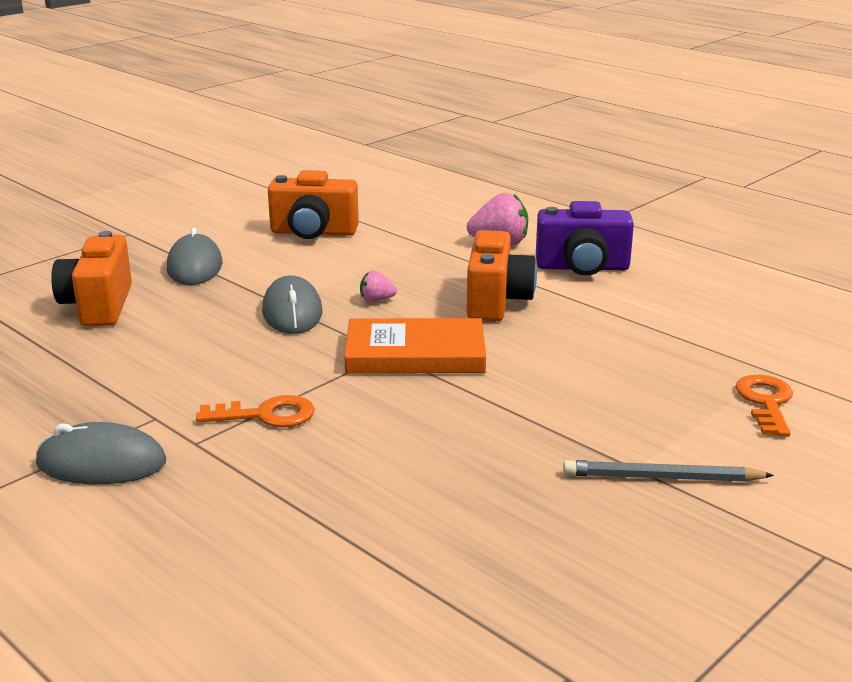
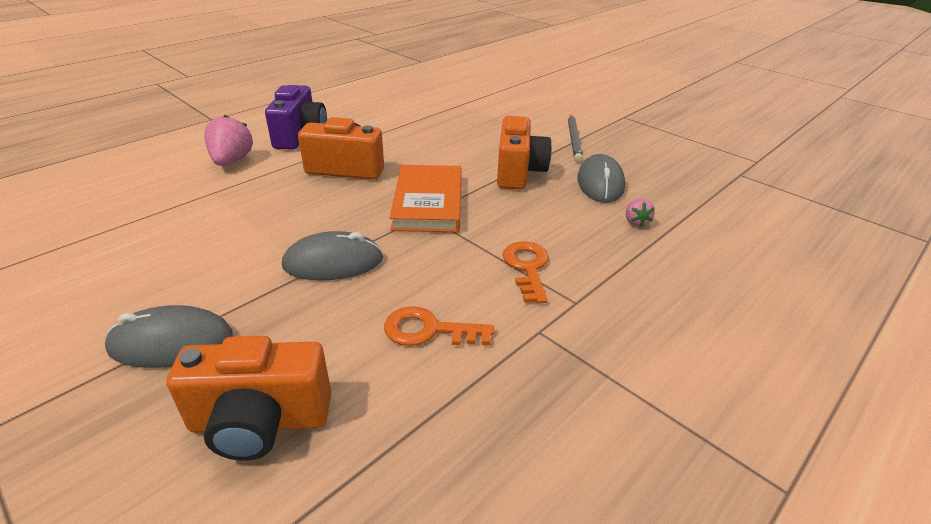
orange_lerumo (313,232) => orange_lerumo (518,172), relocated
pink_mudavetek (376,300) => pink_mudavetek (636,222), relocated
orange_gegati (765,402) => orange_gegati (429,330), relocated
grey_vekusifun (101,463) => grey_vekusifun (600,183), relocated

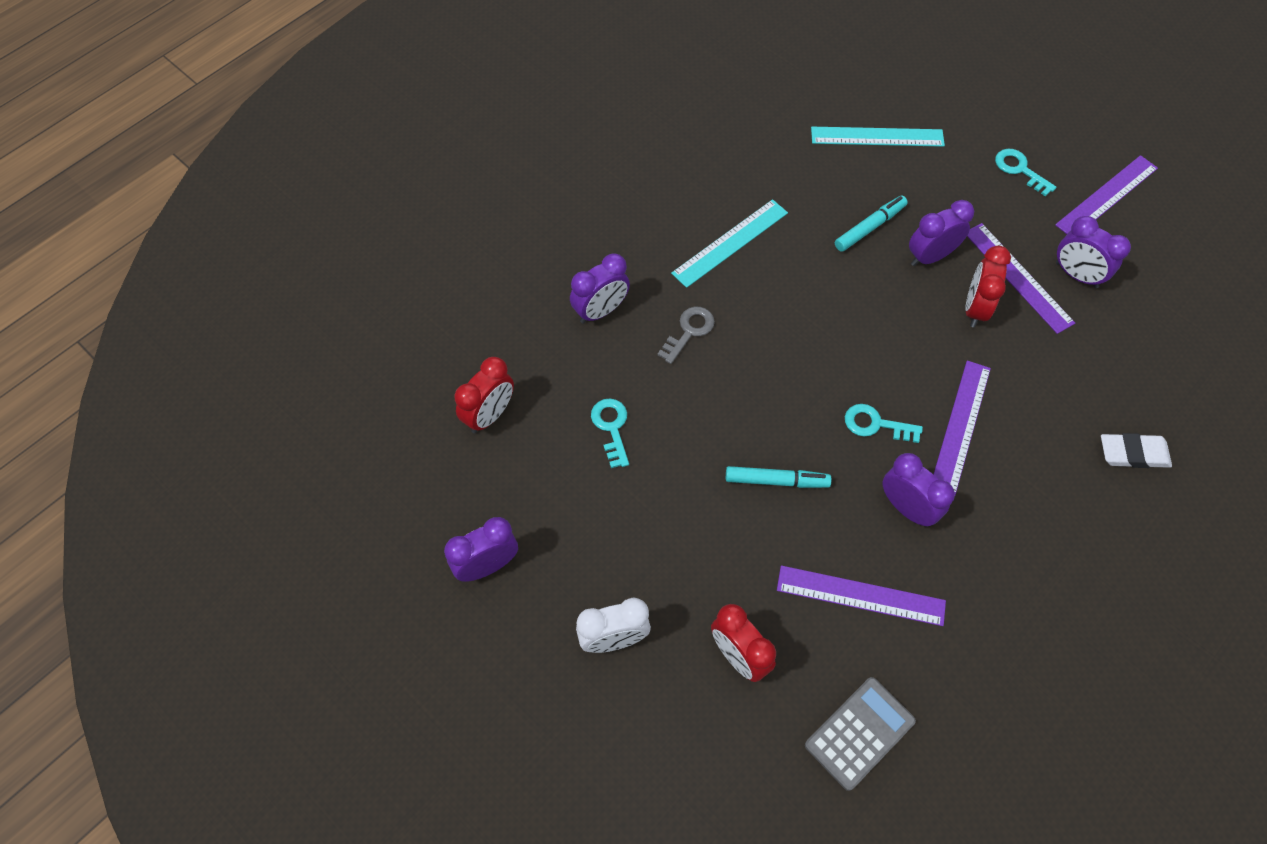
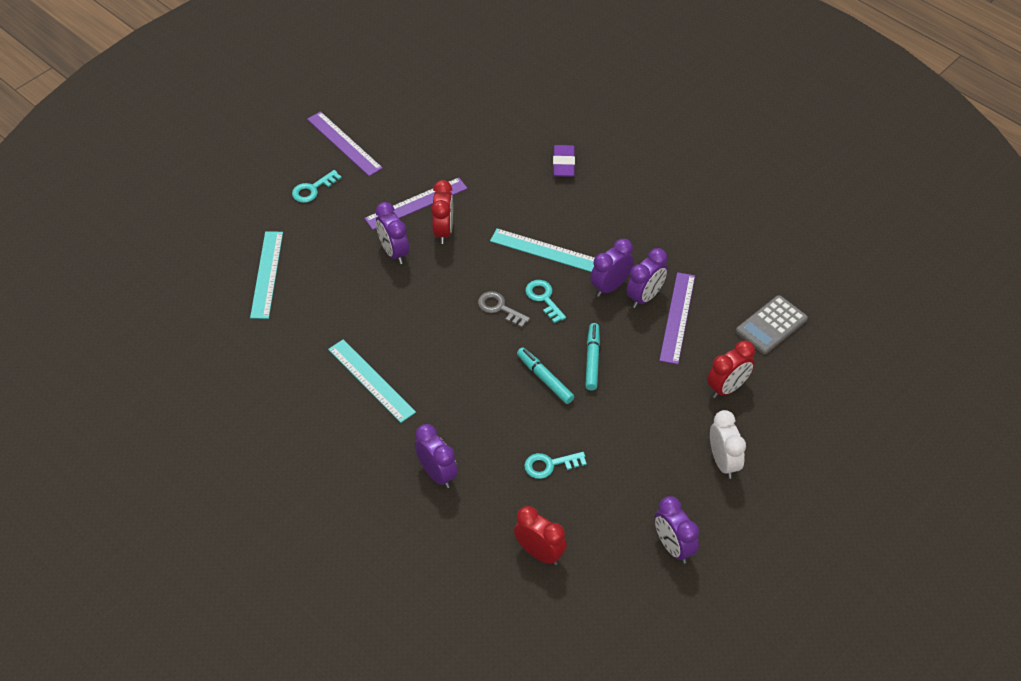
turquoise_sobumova (870,227) => turquoise_sobumova (545,379), relocated
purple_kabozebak (1076,275) => purple_kabozebak (645,297), relocated
red_kabozebak (975,308) => red_kabozebak (443,231), 105 degrees counterclockwise
grey_gegati (689,331) => grey_gegati (499,308), relocated
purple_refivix (961,426) => turquoise_refivix (544,250)
turquoise_gegati (875,424) => turquoise_gegati (543,298), 135 degrees clockwise
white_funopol (1133,453) => purple_funopol (563,163)
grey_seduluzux (859,733) => grey_seduluzux (771,325), 90 degrees counterclockwise

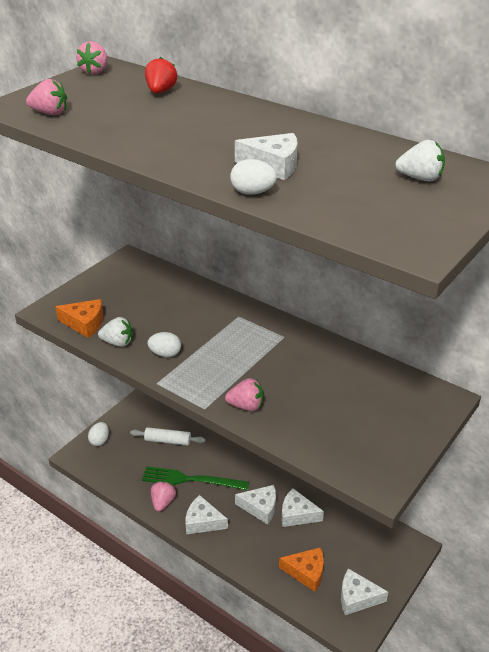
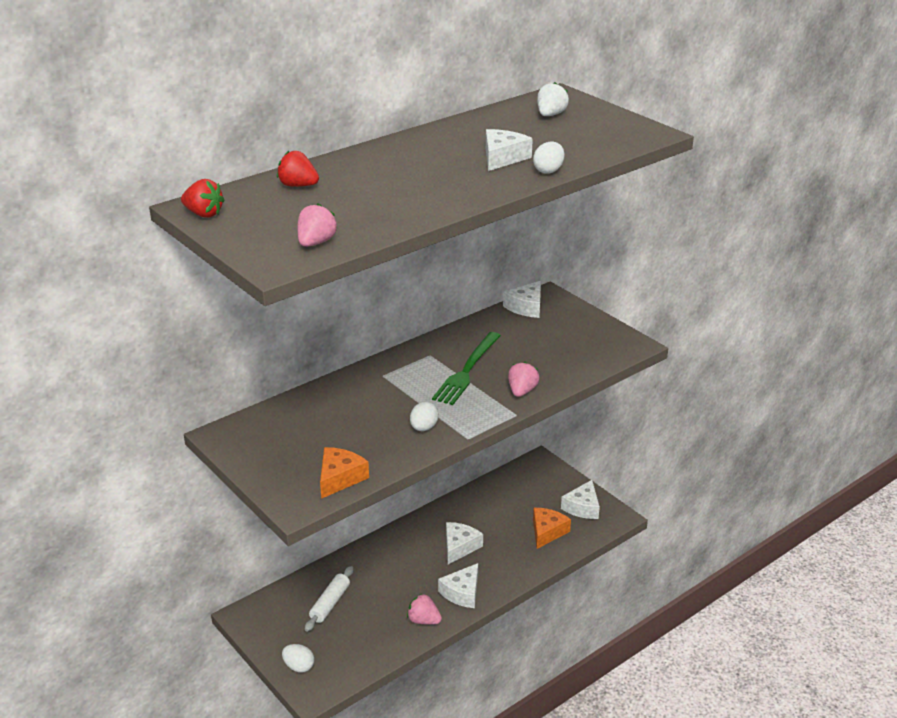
pink_mudavetek (95,71) => red_mudavetek (204,214)
white_mudavetek (118,343) => nothing
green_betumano (191,480) => green_betumano (467,370), relocated
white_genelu (297,514) => white_genelu (526,307), relocated

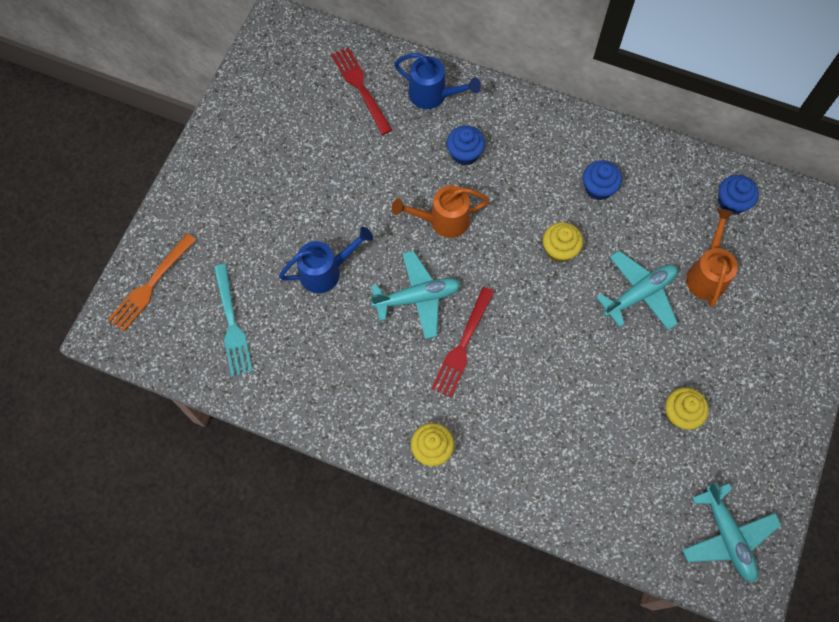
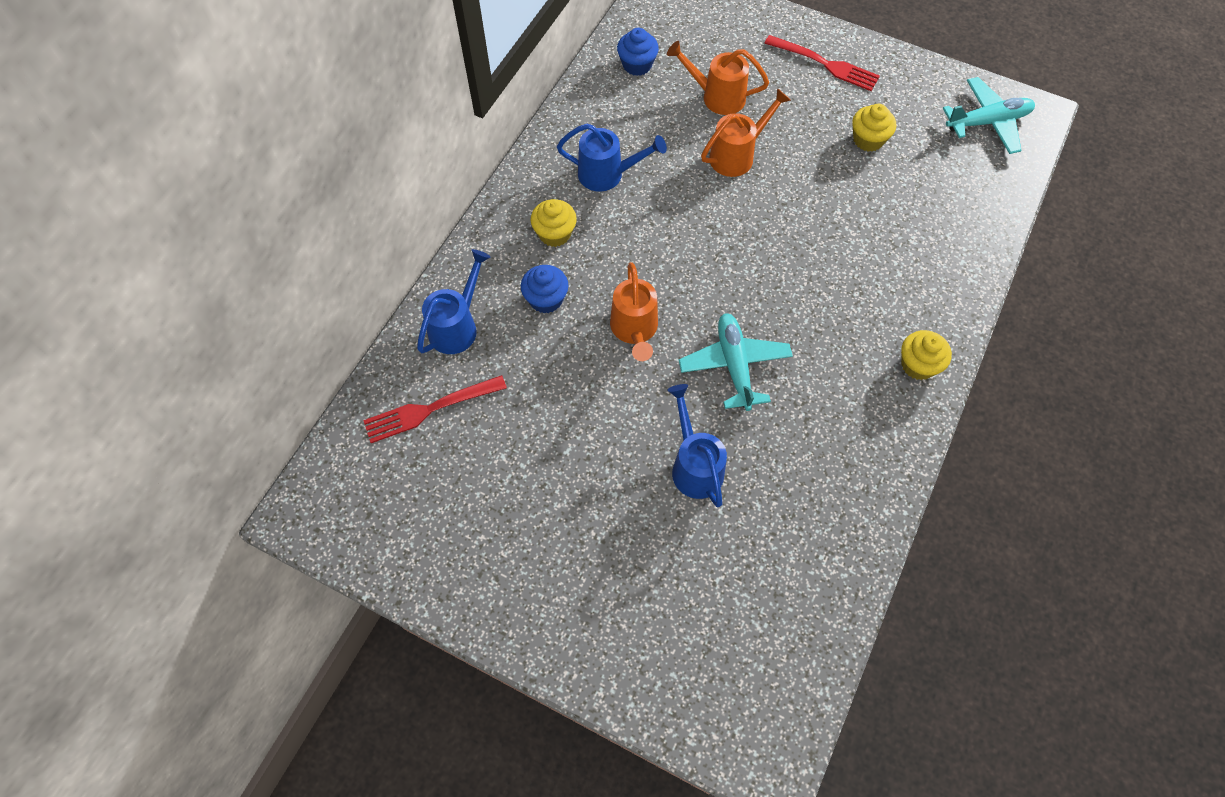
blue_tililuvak (598,188) => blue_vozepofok (608,174)
yellow_tililuvak (559,250) => yellow_tililuvak (554,234), relocated
orange_betumano (151,285) => nothing
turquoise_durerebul (639,294) => orange_vozepofok (737,155)
turquoise_betumano (232,324) => nothing
red_betumano (462,345) => red_betumano (825,64), relocated

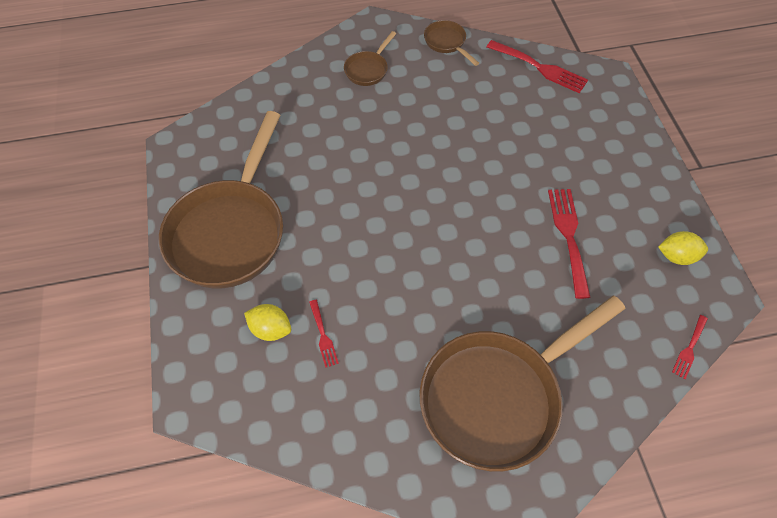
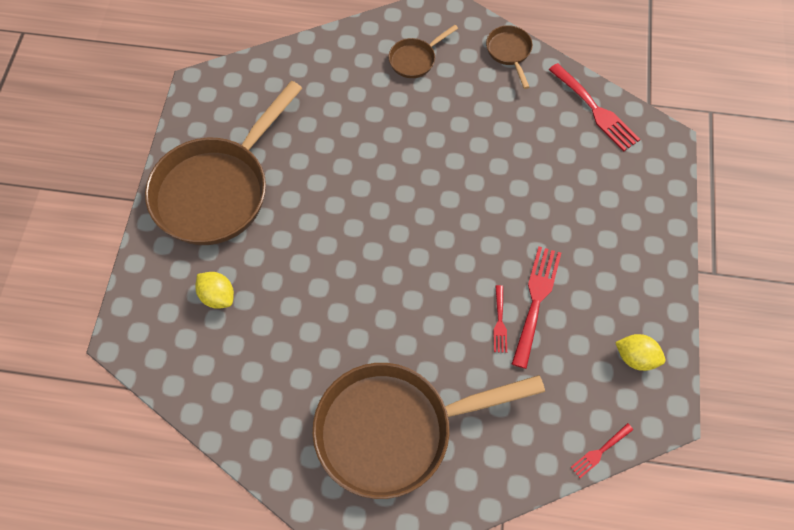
red_betumano (323,336) => red_betumano (500,322), relocated

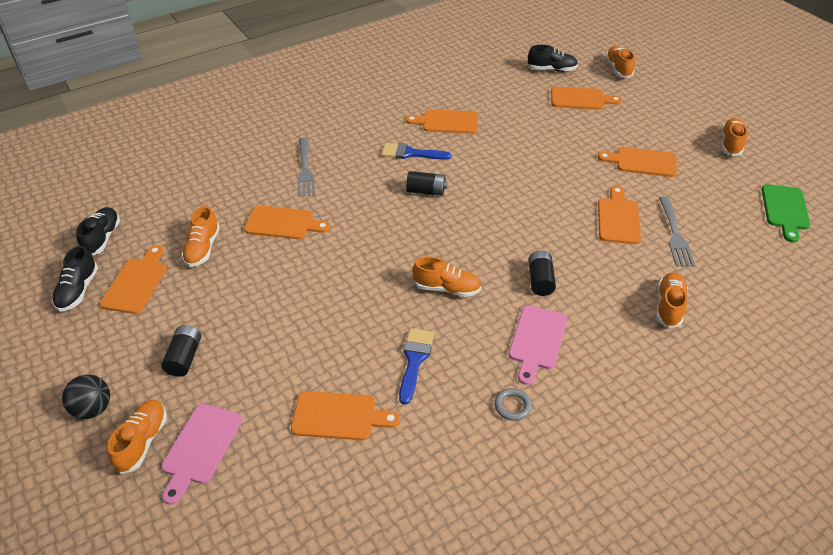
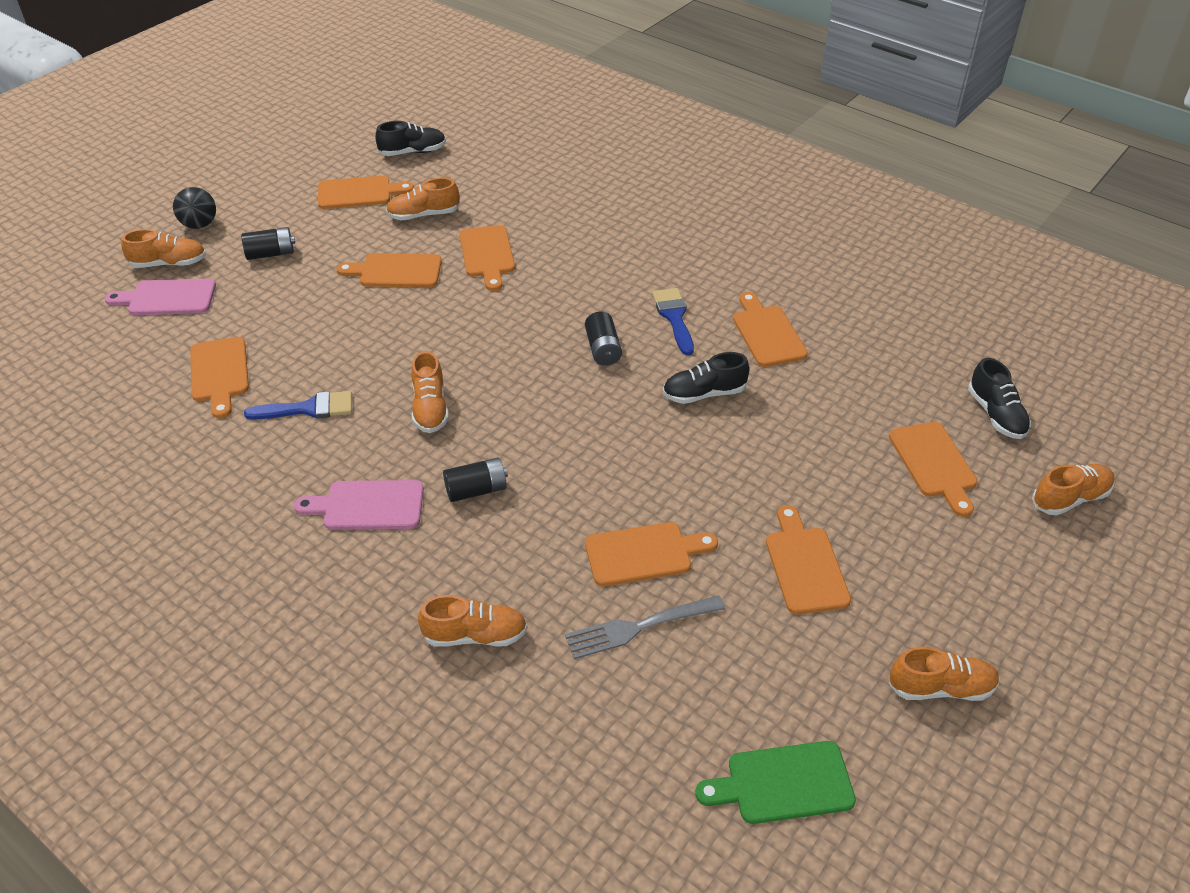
grey_betumano (305,169) => nothing
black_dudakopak (78,290) => black_dudakopak (704,394), relocated
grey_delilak (512,406) => nothing
nothing => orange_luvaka (396,271)

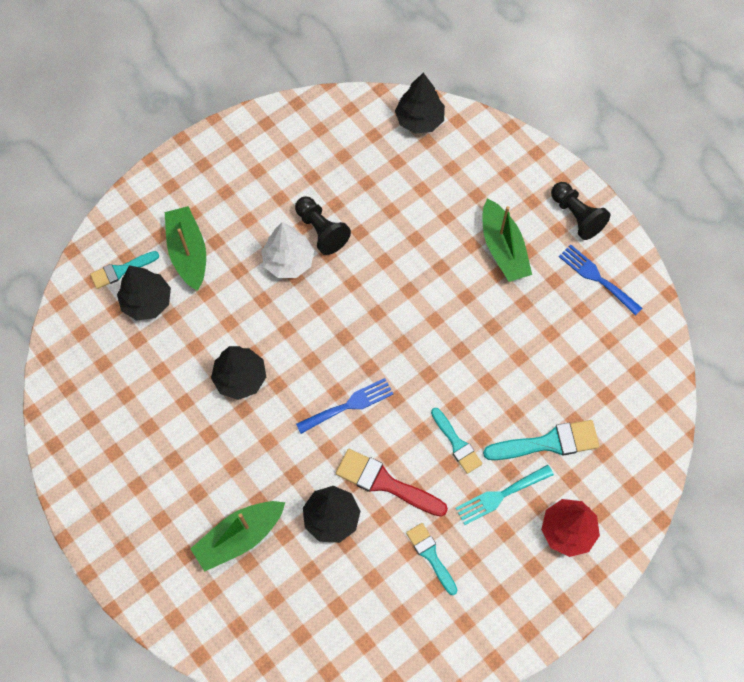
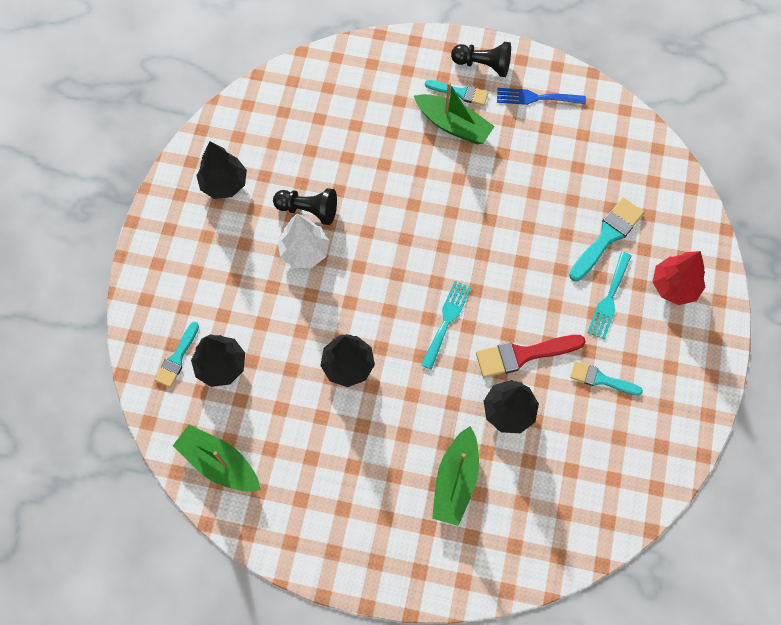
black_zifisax (419,120) => black_zifisax (224,183), relocated
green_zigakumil (188,252) => green_zigakumil (219,463), relocated
blue_betumano (349,405) => turquoise_betumano (446,320)
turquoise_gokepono (457,443) => turquoise_gokepono (460,93), relocated

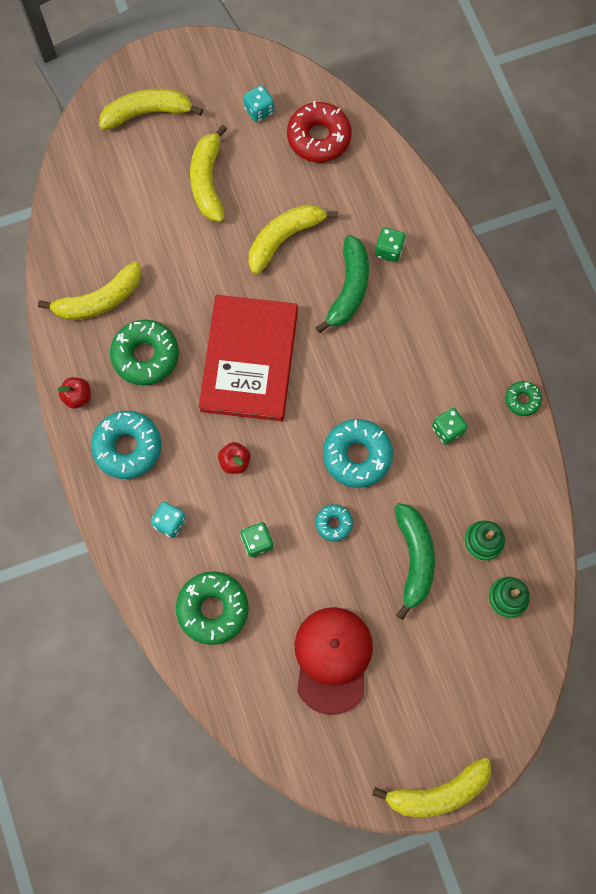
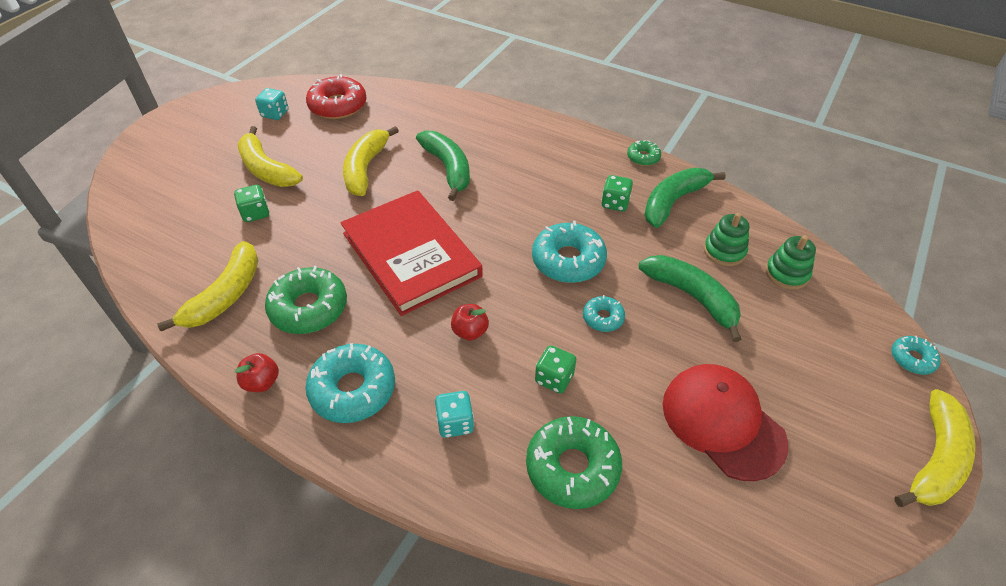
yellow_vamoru (147,113) => nothing
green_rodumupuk (389,250) => green_rodumupuk (255,213), relocated
nothing => green_vamoru (673,202)
nothing => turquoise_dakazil (912,359)

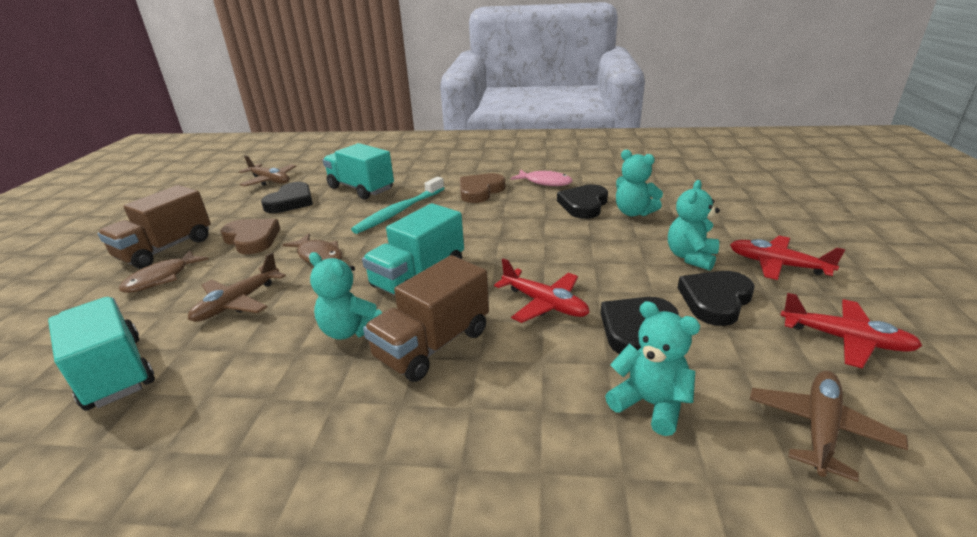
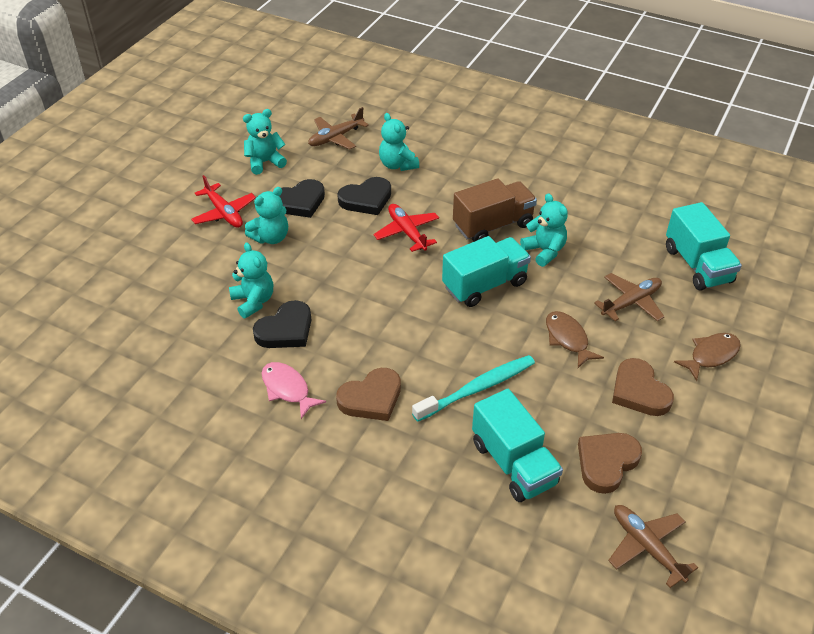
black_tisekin (291,202) => brown_tisekin (606,463)
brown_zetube (166,249) => nothing
red_durerebul (845,339) => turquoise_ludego (265,162)

